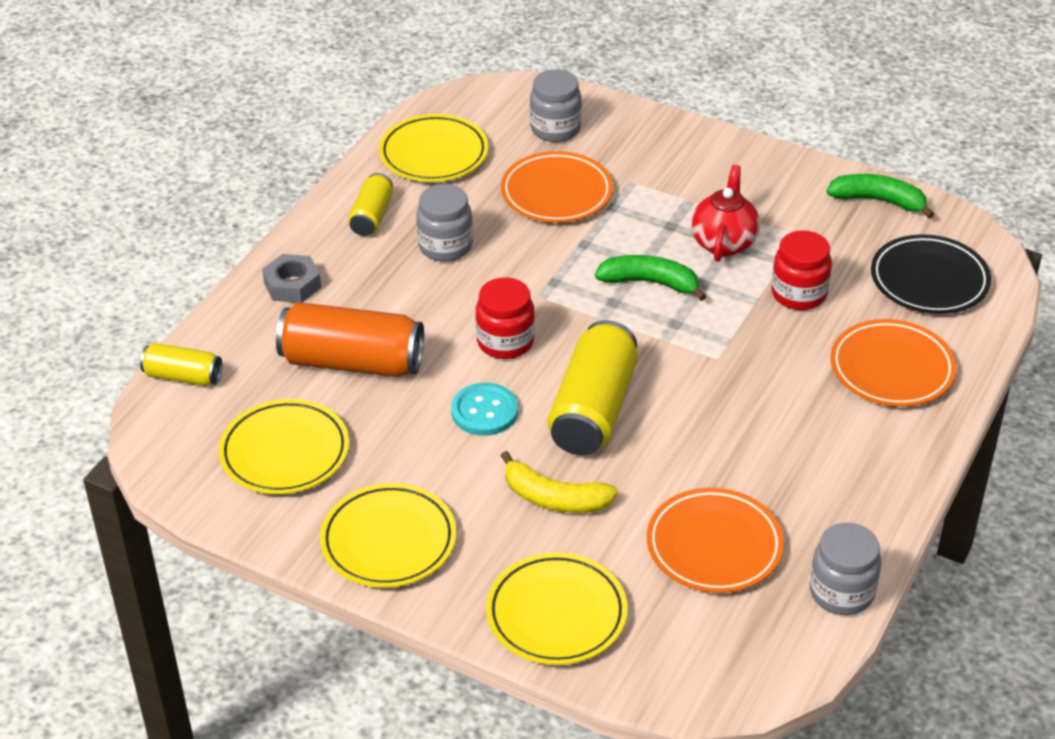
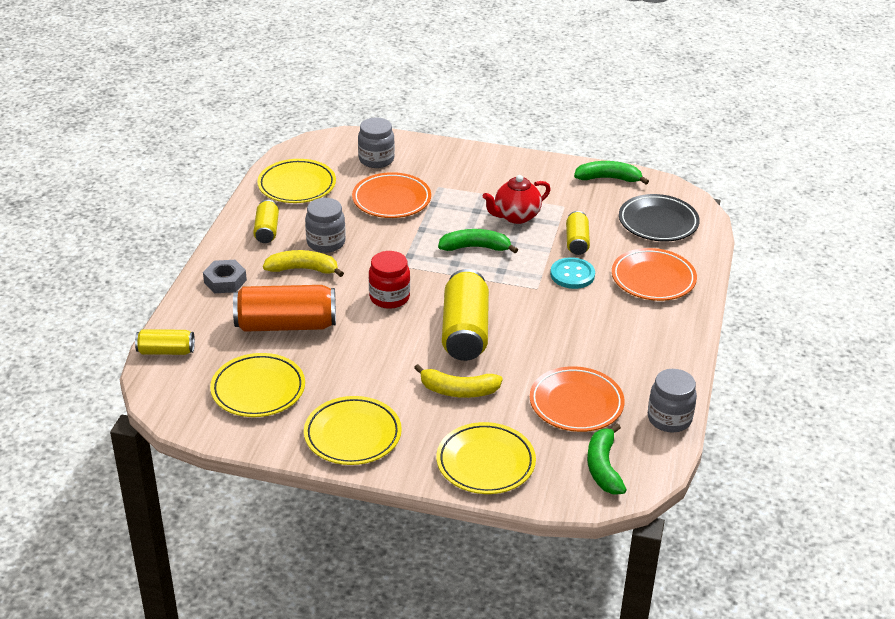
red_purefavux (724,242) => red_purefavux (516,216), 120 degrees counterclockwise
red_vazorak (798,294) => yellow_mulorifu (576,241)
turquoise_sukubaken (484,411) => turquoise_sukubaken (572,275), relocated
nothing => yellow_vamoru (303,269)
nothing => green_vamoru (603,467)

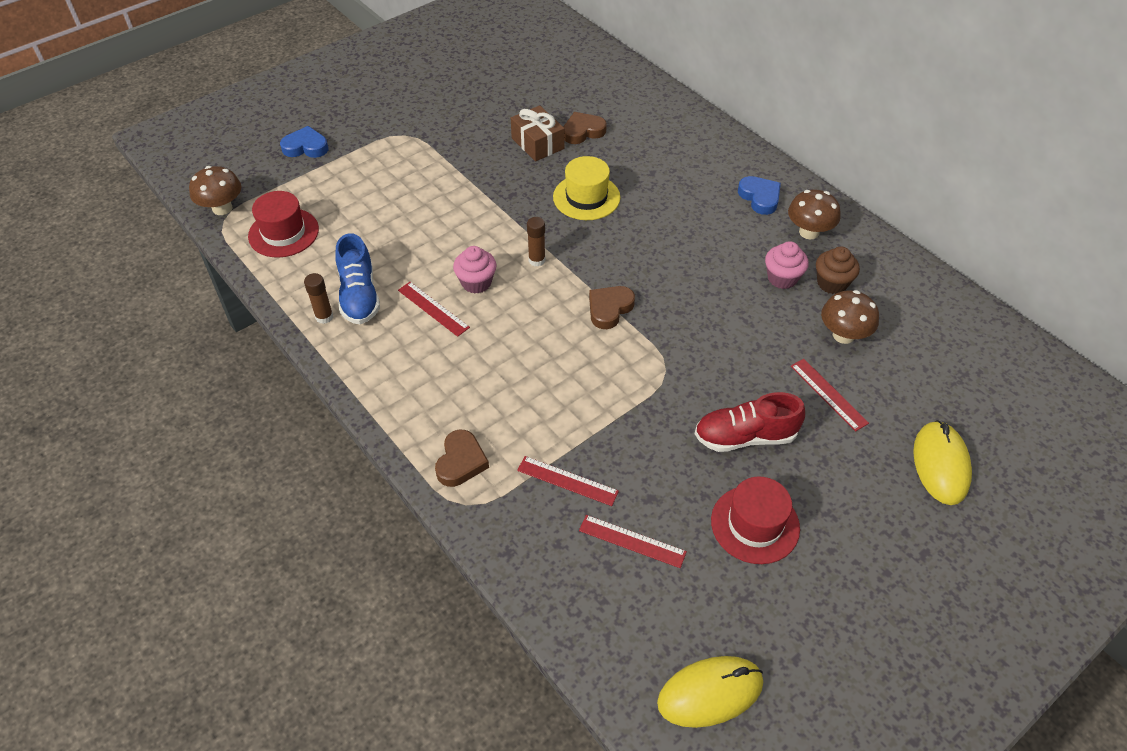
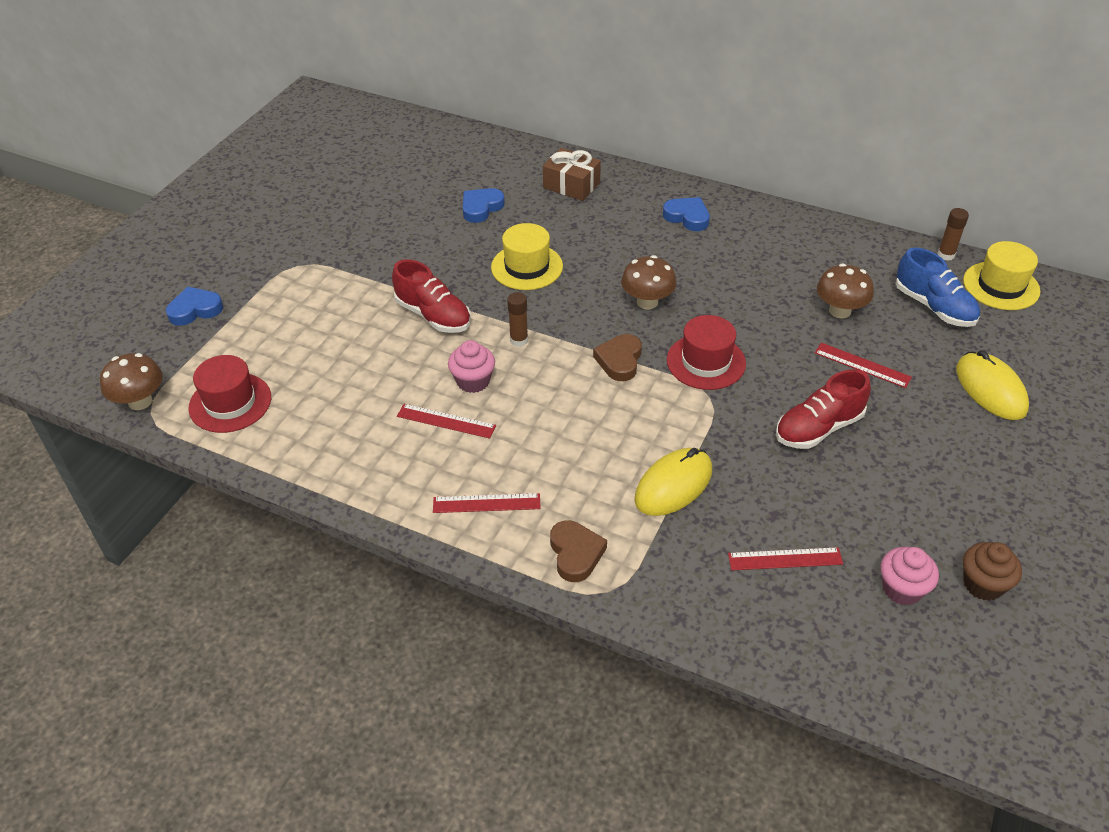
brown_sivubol (537,143) => brown_sivubol (571,185), relocated
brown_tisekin (583,131) => blue_tisekin (481,208)
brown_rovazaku (809,232) => brown_rovazaku (647,302), relocated
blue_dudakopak (359,296) => blue_dudakopak (933,307), relocated
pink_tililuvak (782,278) => pink_tililuvak (902,589), relocated
brown_tililuvak (832,283) => brown_tililuvak (983,584), relocated
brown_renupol (324,317) => brown_renupol (946,255), relocated
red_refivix (567,480) => red_refivix (486,503), relocated
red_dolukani (755,524) => red_dolukani (706,362), relocated
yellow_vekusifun (710,693) => yellow_vekusifun (673,485), relocated
nothing => yellow_dolukani (1001,286)
nothing => red_dudakopak (433,315)

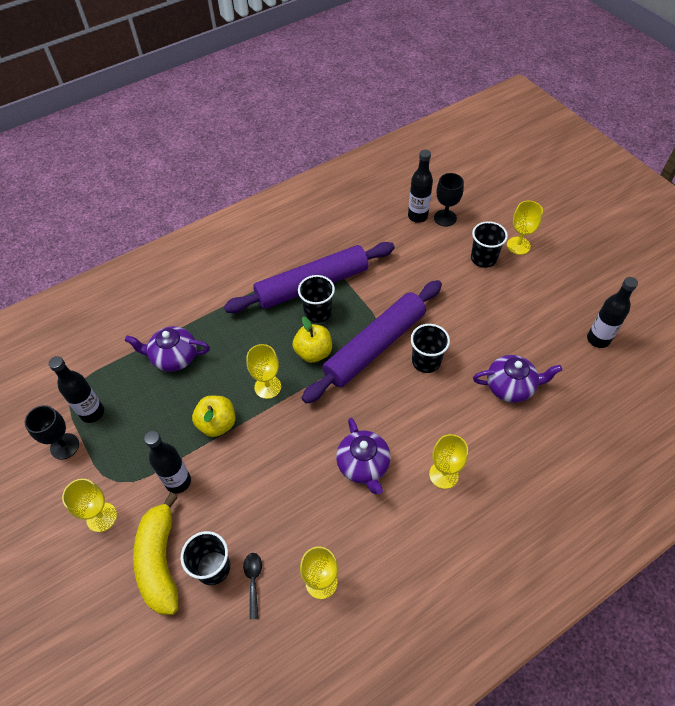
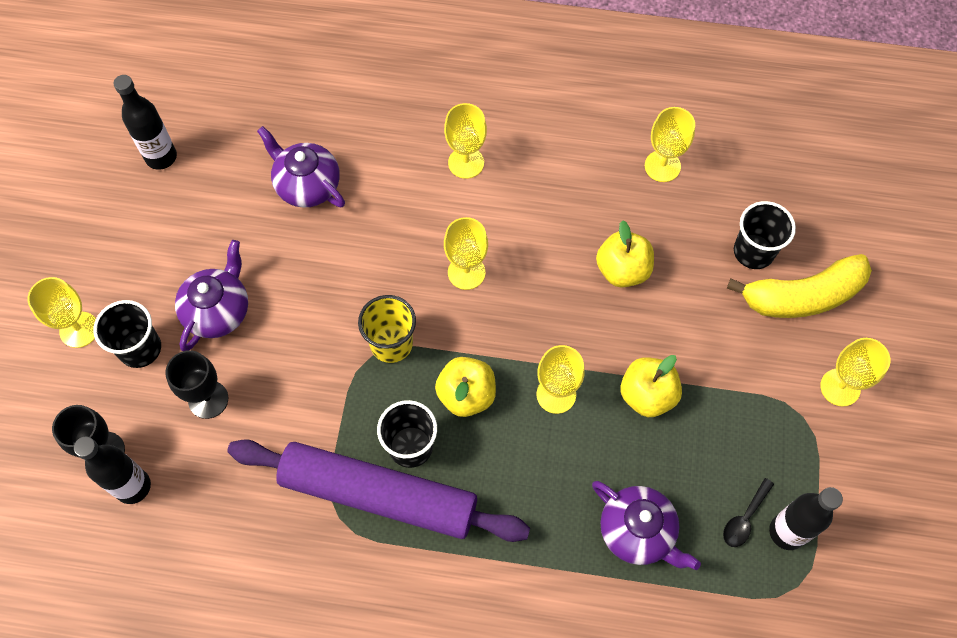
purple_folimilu (375,346) => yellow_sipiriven (391,343)
black_sipiriven (426,361) => nothing
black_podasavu (64,446) => black_podasavu (208,399), relocated
purple_purefavux (363,465) => purple_purefavux (218,310), relocated
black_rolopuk (178,482) => nothing
yellow_vamoru (160,561) => yellow_vamoru (802,296), 45 degrees clockwise
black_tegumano (253,581) => black_tegumano (744,518), relocated
nothing => yellow_podasavu (466,272)
nothing => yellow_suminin (622,270)

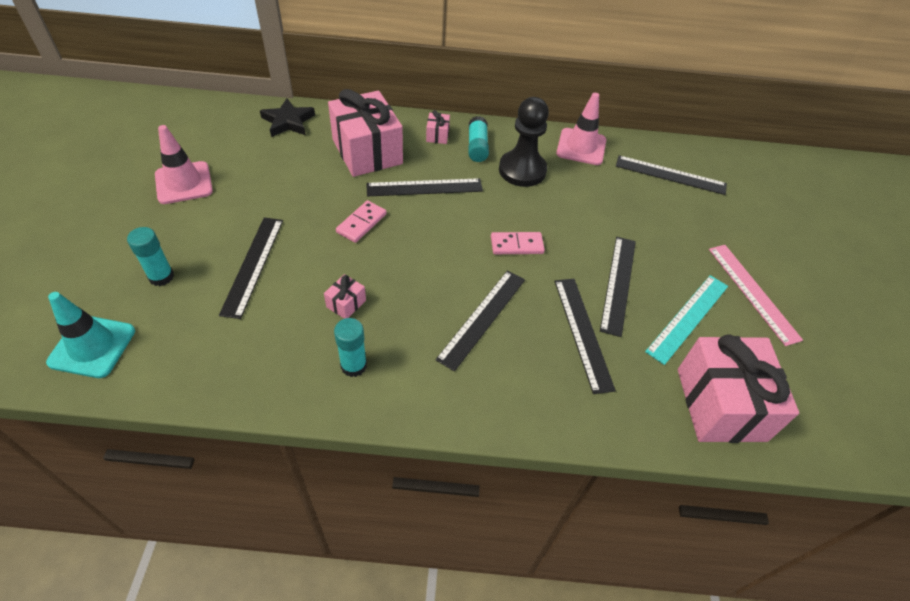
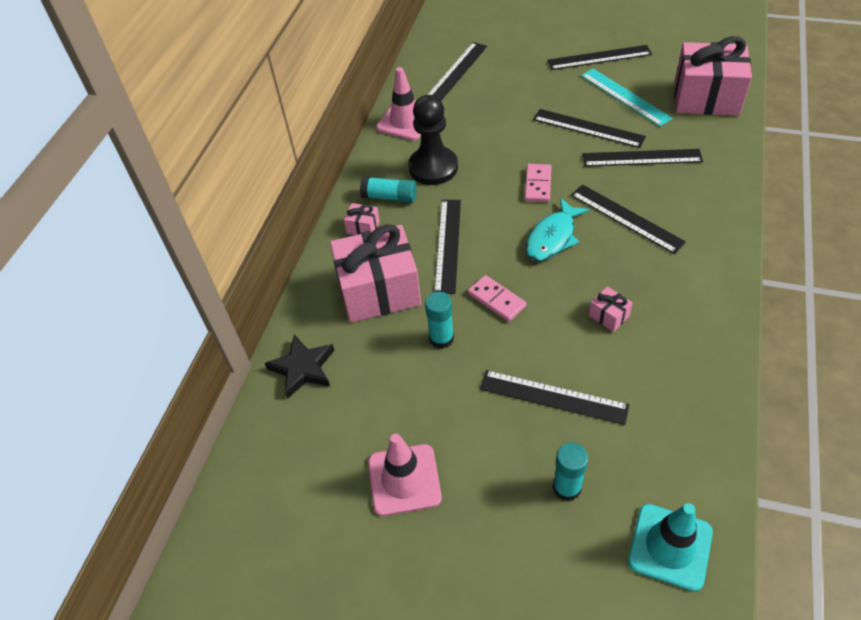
pink_refivix (753,292) => black_refivix (599,57)
turquoise_renupol (353,365) => turquoise_renupol (441,338), relocated
nothing => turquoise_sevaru (553,237)

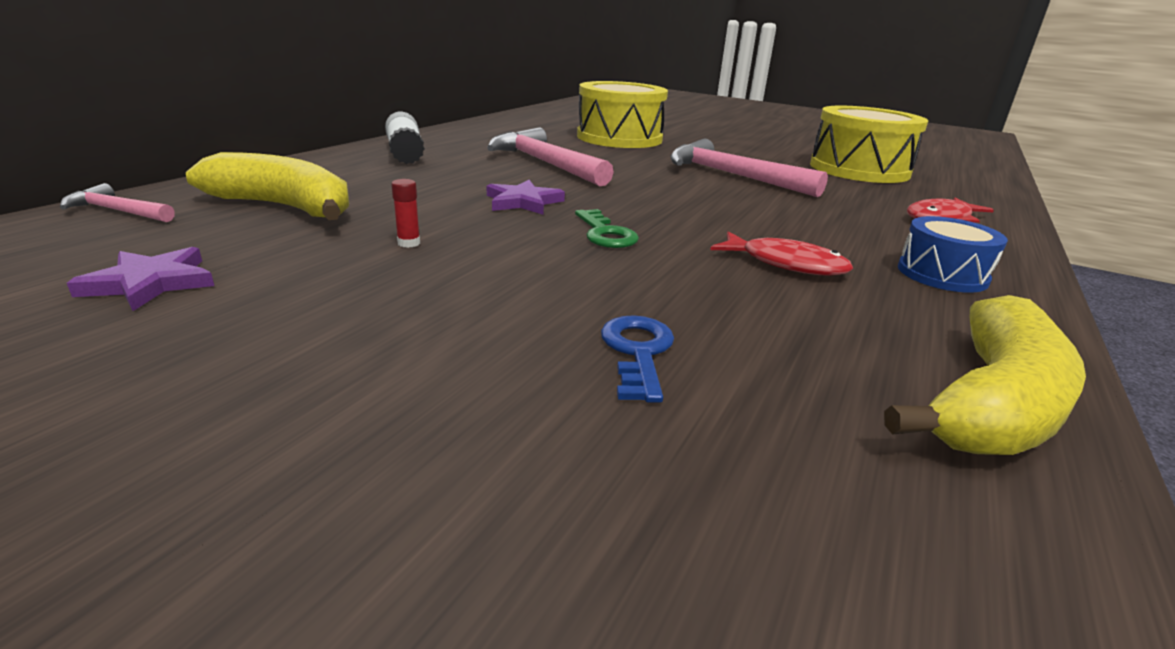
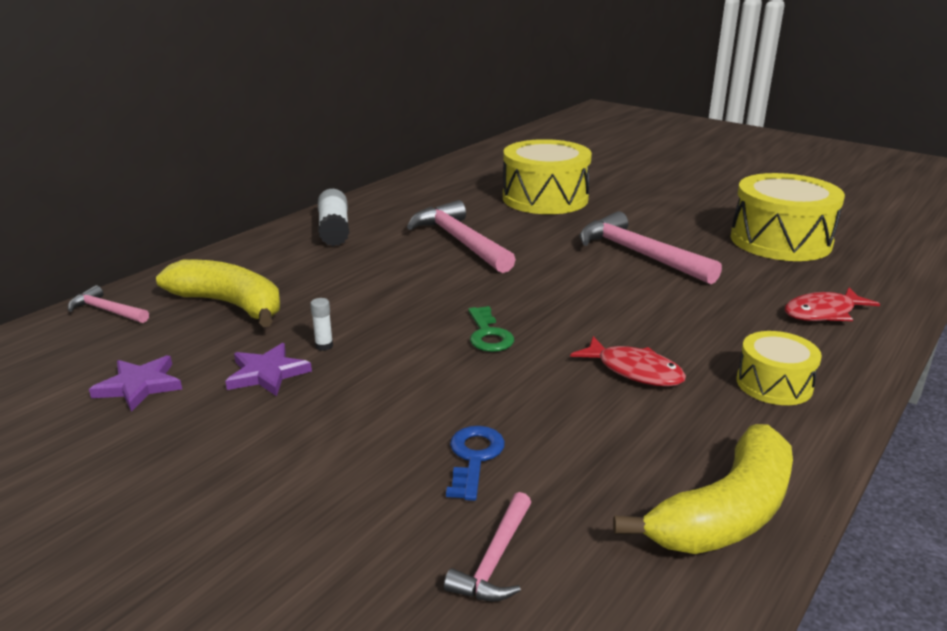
red_renupol (409,243) => white_renupol (324,346)
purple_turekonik (523,202) => purple_turekonik (267,373), relocated
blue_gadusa (942,274) => yellow_gadusa (774,384)
nothing => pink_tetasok (495,560)

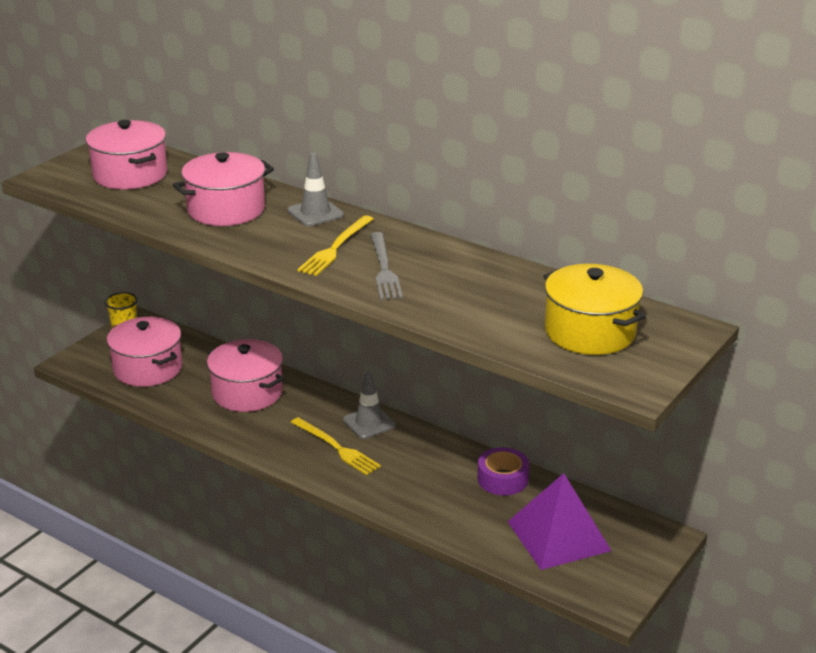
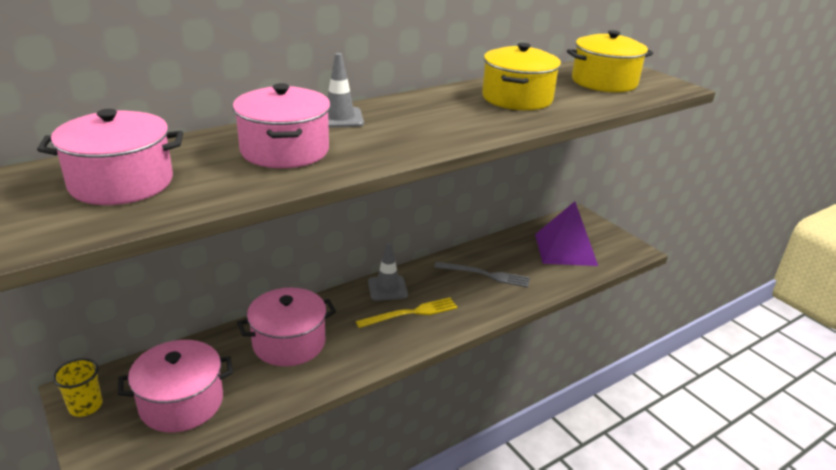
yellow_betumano (335,248) => nothing
grey_betumano (384,269) => grey_betumano (485,275), relocated
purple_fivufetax (502,479) => nothing
nothing => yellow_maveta (517,98)

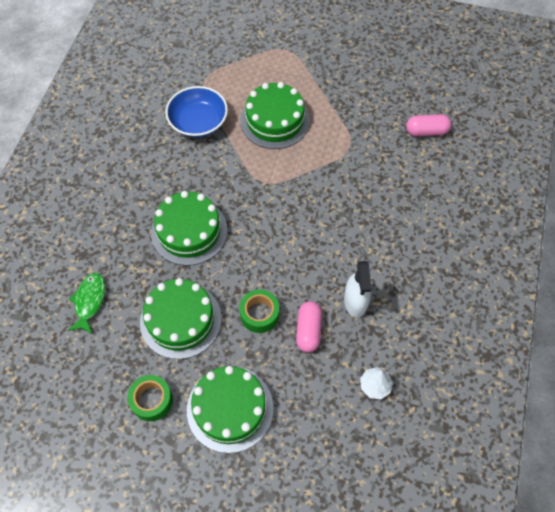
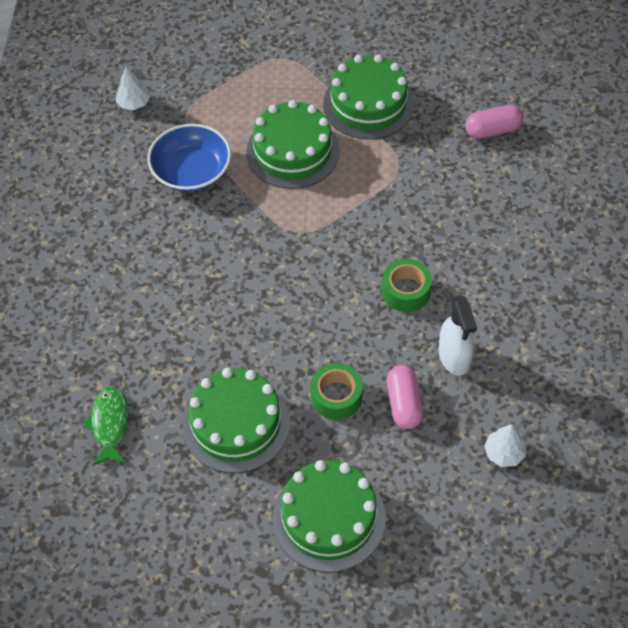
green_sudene (189,231) => green_sudene (368,104), relocated
green_fivufetax (152,400) => green_fivufetax (406,291), relocated
nothing => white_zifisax (134,103)

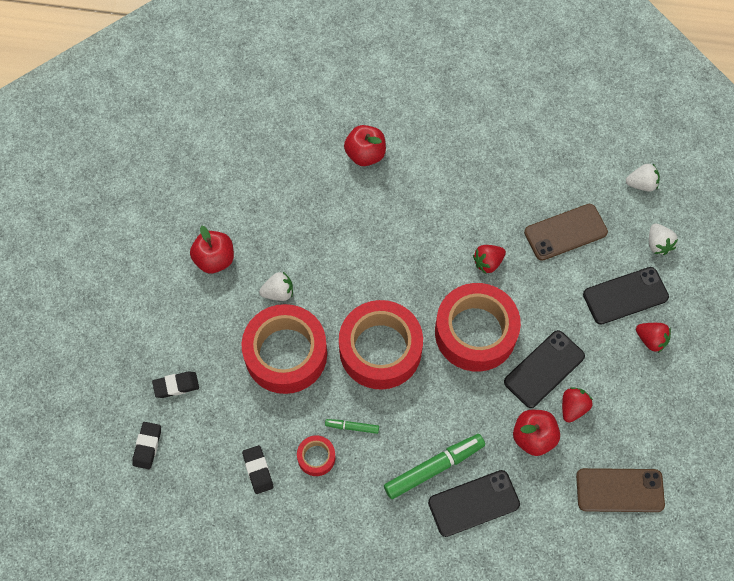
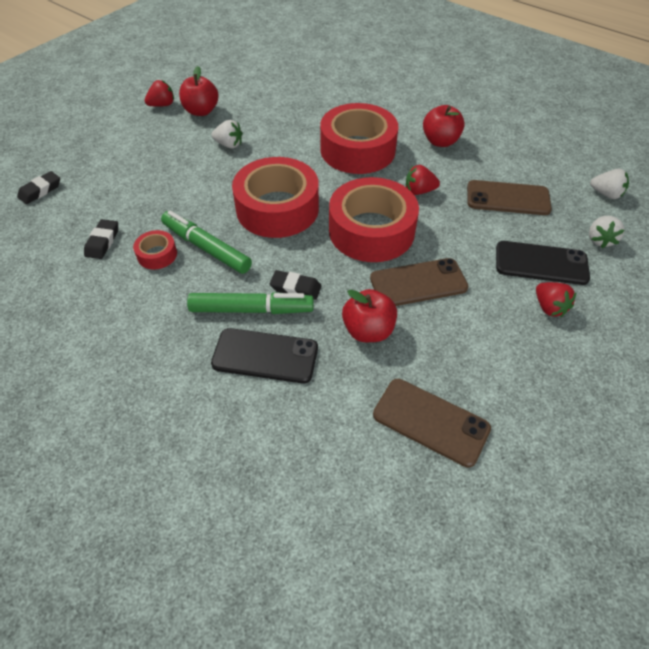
red_suminin (365,154) => red_suminin (440,141), relocated
red_fivufetax (286,354) => red_fivufetax (357,150), relocated
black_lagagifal (544,369) => brown_lagagifal (418,283)
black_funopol (176,386) => black_funopol (295,288), relocated
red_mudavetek (573,407) => red_mudavetek (162,105), relocated
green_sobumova (352,427) => green_sobumova (206,248), x2.01

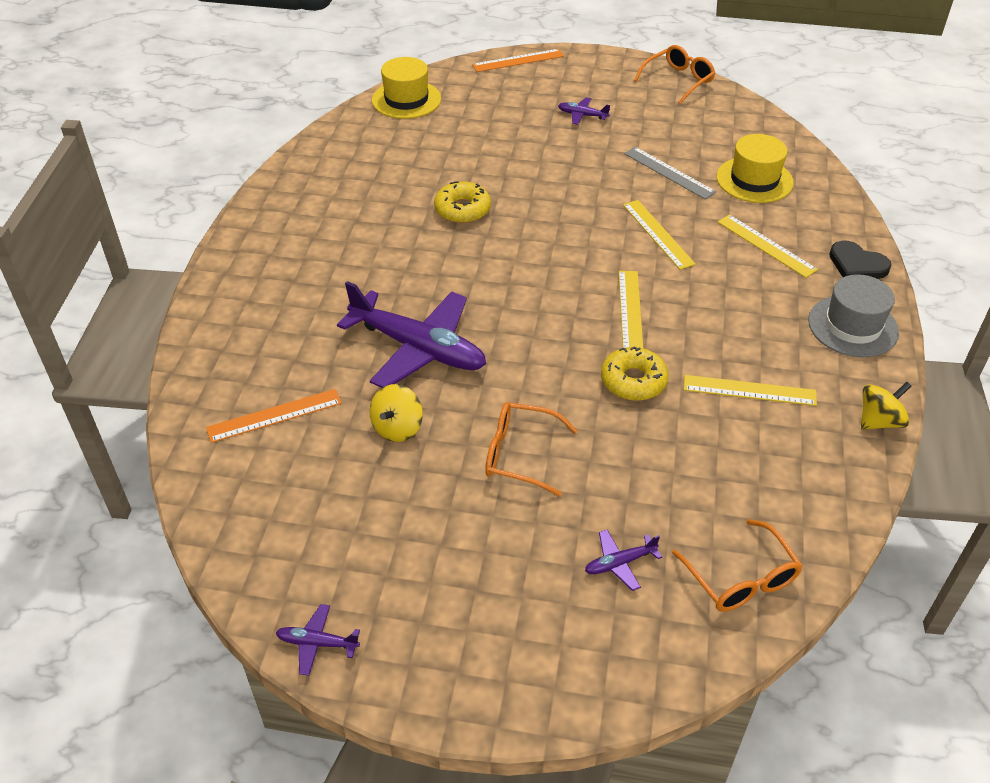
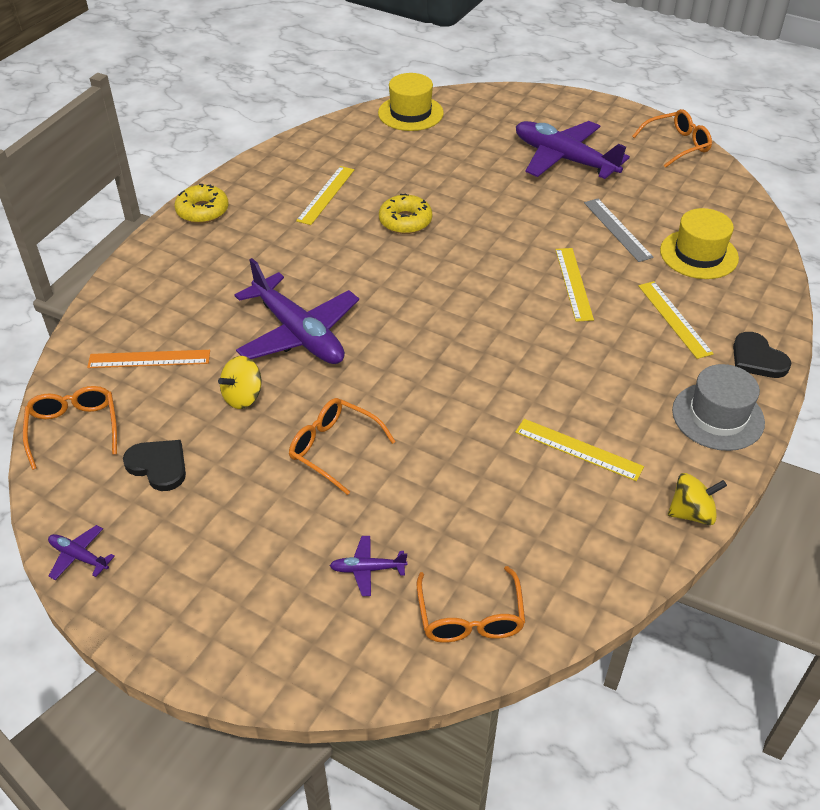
orange_refivix (518,60) => nothing
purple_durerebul (582,115) => purple_durerebul (564,159), x2.38
yellow_refivix (630,311) => yellow_refivix (326,195), relocated
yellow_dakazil (633,381) => yellow_dakazil (202,211), relocated
nothing => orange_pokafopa (74,428)
nothing => black_tisekin (158,466)

